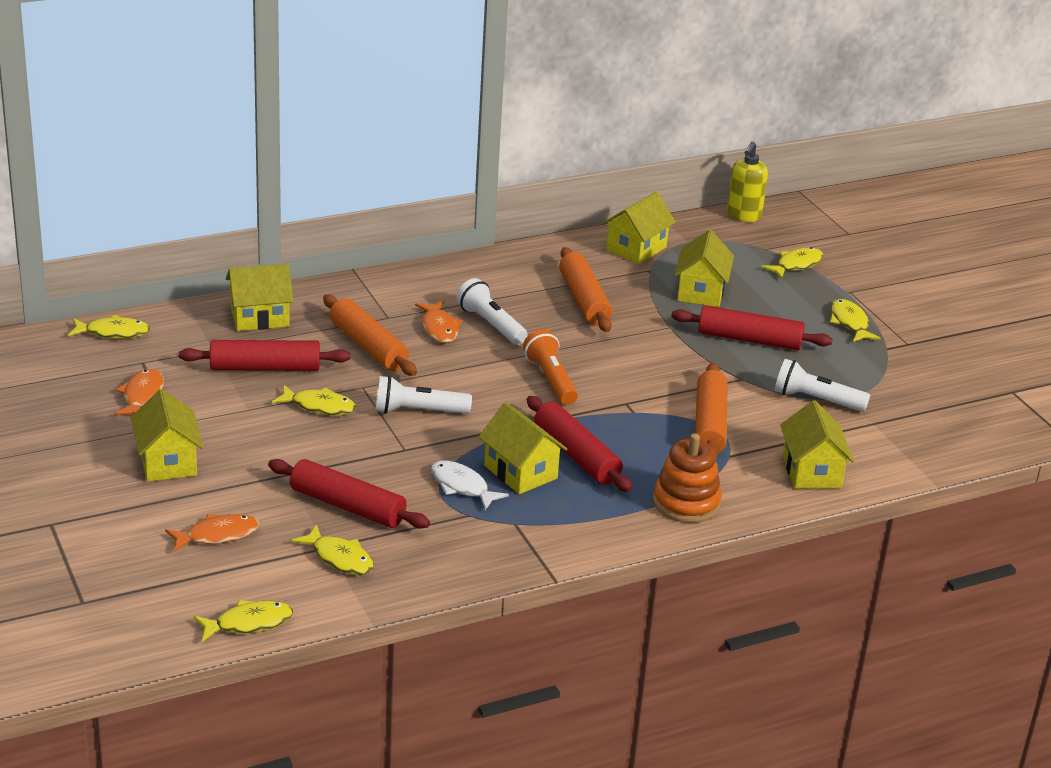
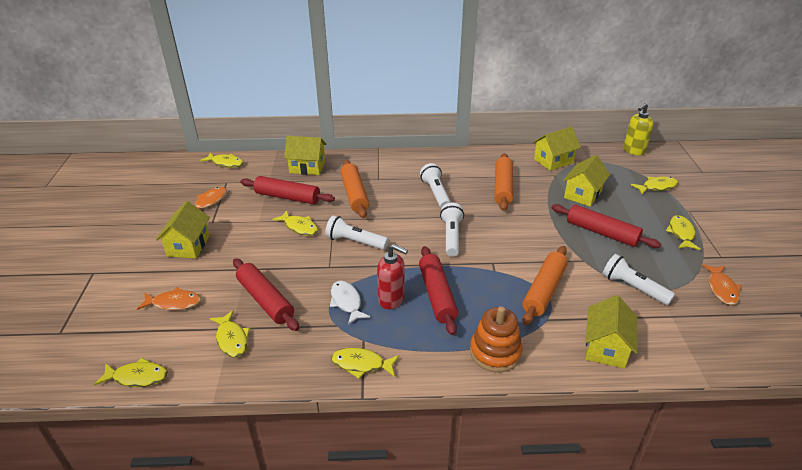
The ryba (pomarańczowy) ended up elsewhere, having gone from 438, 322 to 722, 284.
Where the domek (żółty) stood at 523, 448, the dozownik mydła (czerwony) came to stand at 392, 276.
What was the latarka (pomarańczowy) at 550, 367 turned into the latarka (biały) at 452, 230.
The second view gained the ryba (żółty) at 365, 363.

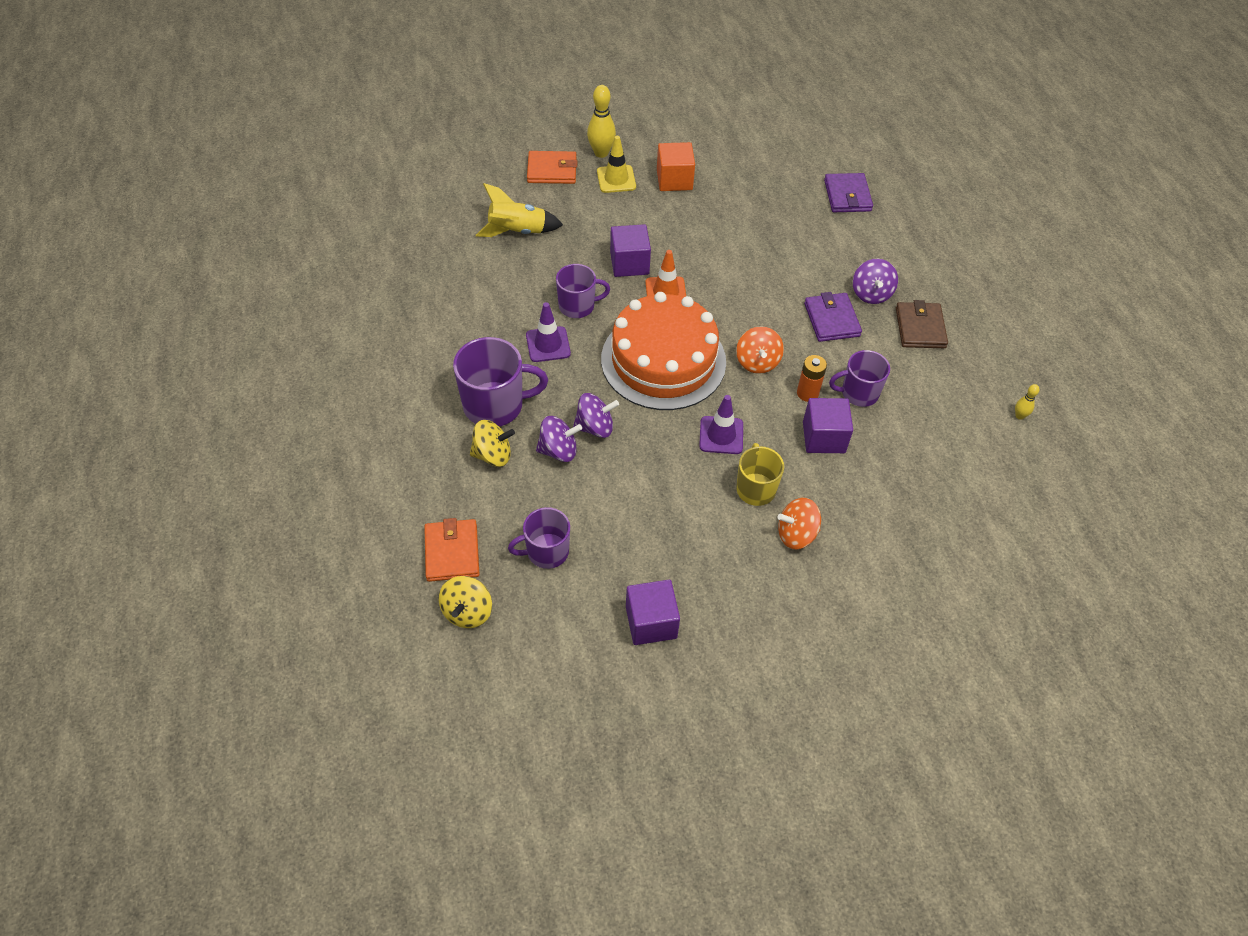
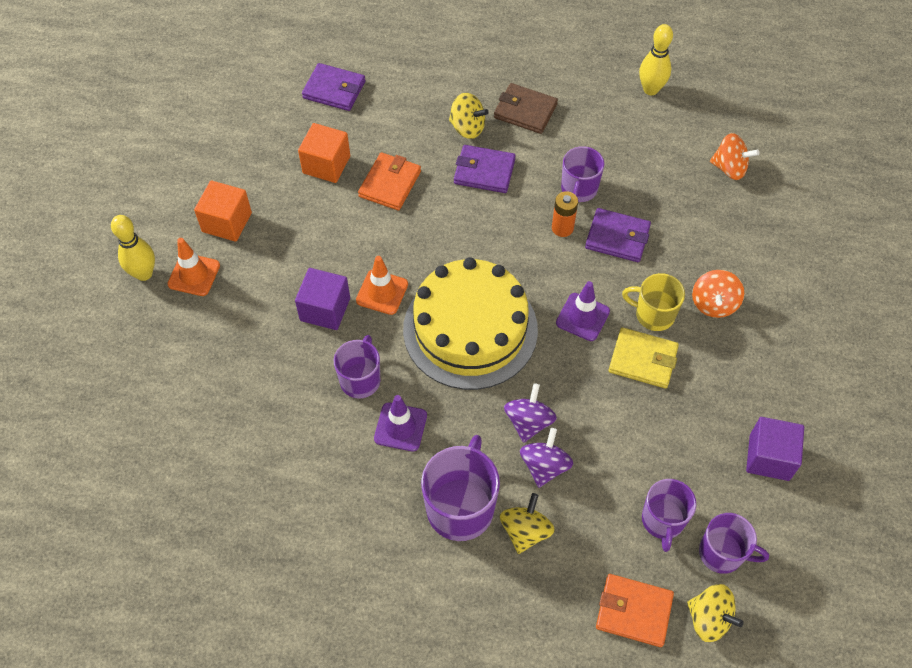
The second view lost the rakieta (żółty) at 519, 210.
The portfel (pomarańczowy) ended up elsewhere, having gone from 552, 167 to 389, 182.
What was the pachołek (żółty) at 616, 164 turned into the pachołek (pomarańczowy) at 193, 267.
What was the tort (pomarańczowy) at 663, 351 turned into the tort (żółty) at 470, 323.
The bączek (pomarańczowy) ended up elsewhere, having gone from 760, 350 to 734, 156.
Where the sześcian (fioletowy) stood at 828, 425, the portfel (fioletowy) came to stand at 618, 235.
What was the bączek (fioletowy) at 875, 281 turned into the bączek (żółty) at 468, 116.
The size of the kręgiel (żółty) at 1027, 402 changed by a factor of 1.93.
The second view gained the sześcian (pomarańczowy) at 324, 153.
The second view gained the portfel (żółty) at 644, 357.
The second view gained the kubek (fioletowy) at 734, 543.

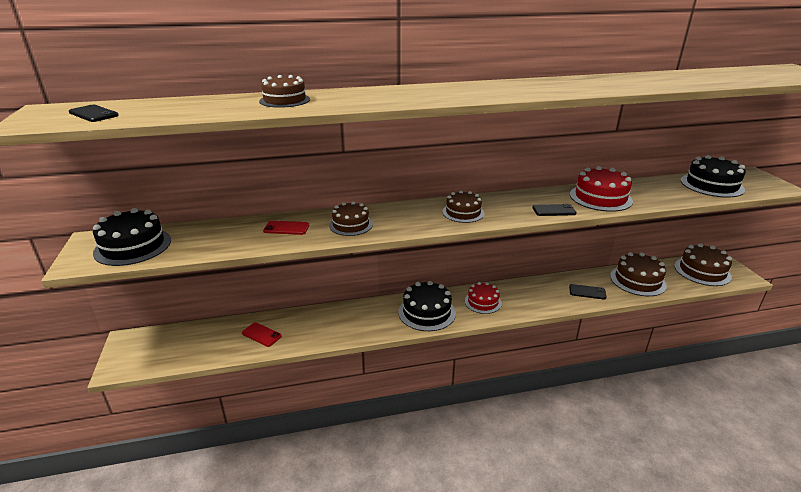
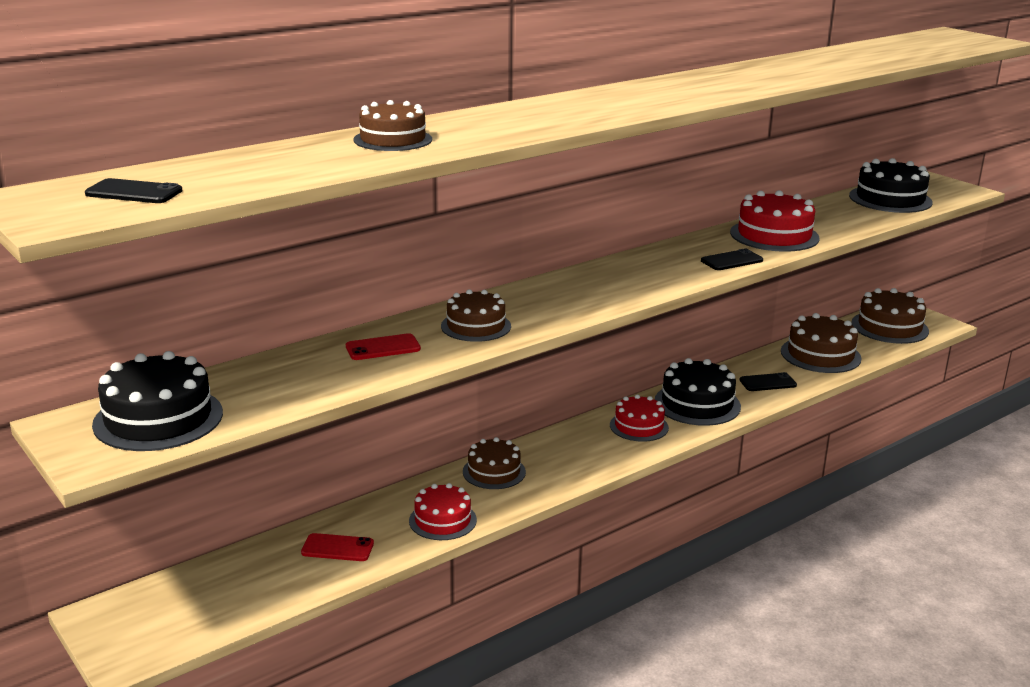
The tort (czarny) ended up elsewhere, having gone from 427, 306 to 698, 392.
The tort (brązowy) ended up elsewhere, having gone from 463, 206 to 494, 463.
The second view gained the tort (czerwony) at 443, 511.

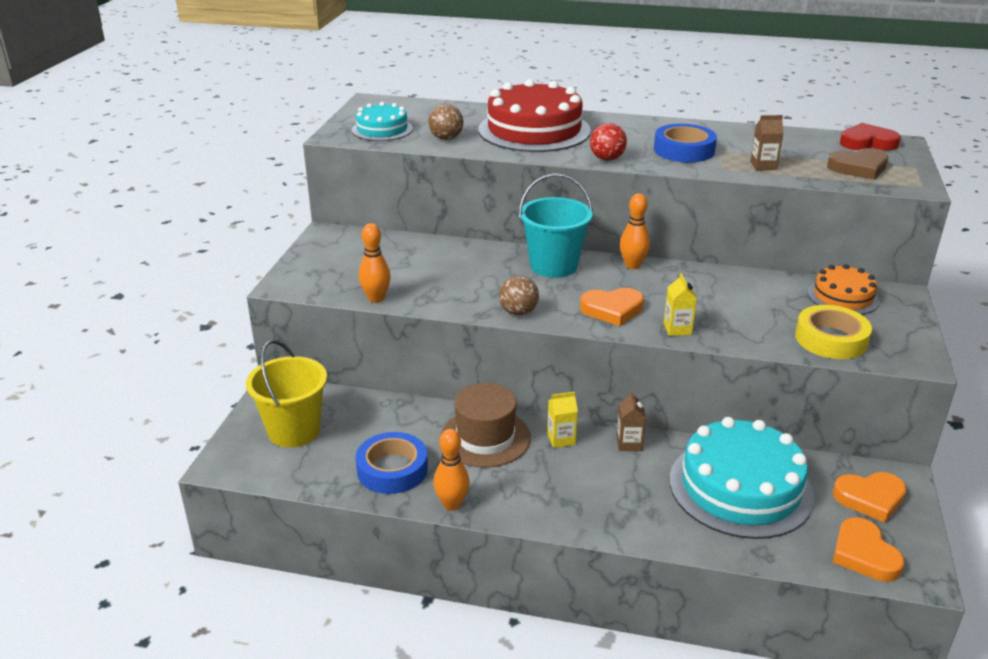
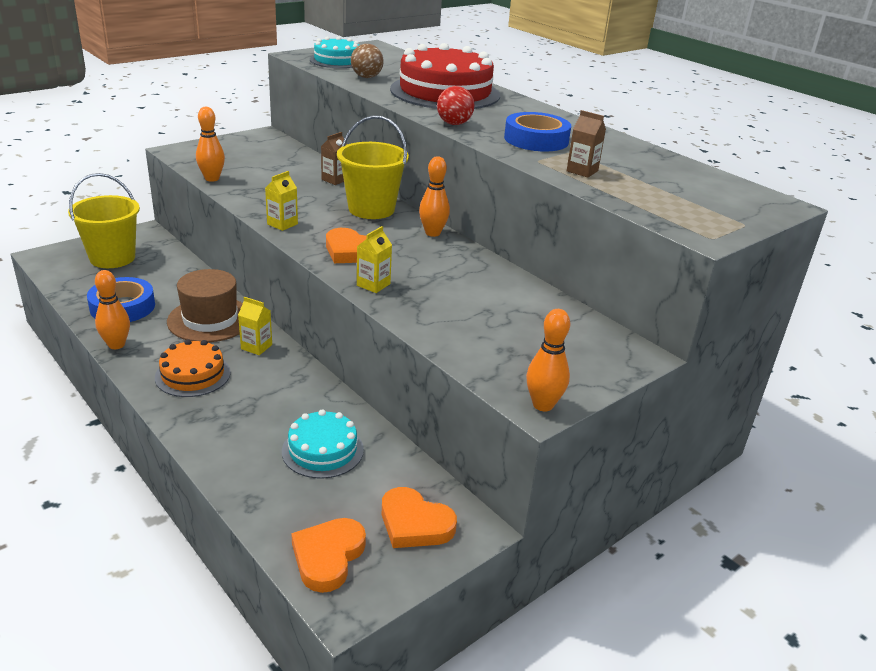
Where the piłka (brązowy) stood at 519, 296, the karton mleka (żółty) came to stand at 281, 201.
What was the wiadro (turkusowy) at 556, 225 turned into the wiadro (żółty) at 373, 167.
The karton mleka (brązowy) ended up elsewhere, having gone from 631, 421 to 334, 158.
The size of the tort (turkusowy) at 742, 478 changed by a factor of 0.54.
The second view lost the taśma klejąca (żółty) at 833, 332.
The tort (pomarańczowy) ended up elsewhere, having gone from 844, 289 to 193, 368.
The second view lost the serce (brązowy) at 858, 164.
The second view lost the serce (czerwony) at 870, 136.
The second view gained the kręgiel (pomarańczowy) at 548, 360.

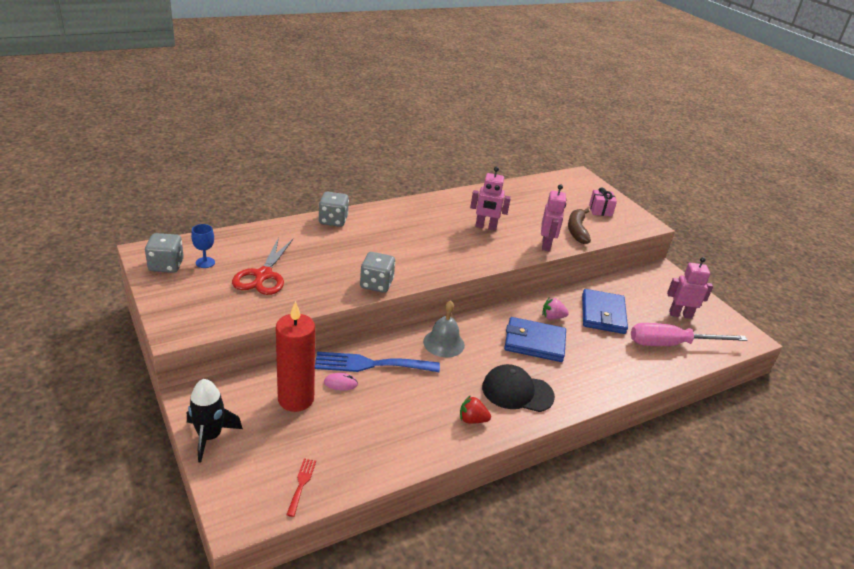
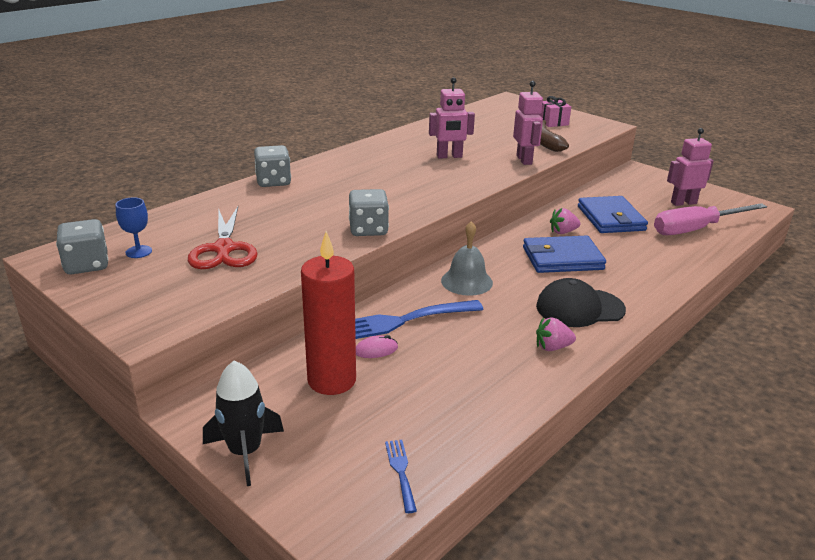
What was the widelec (czerwony) at 301, 487 turned into the widelec (niebieski) at 401, 476.
What was the truskawka (czerwony) at 475, 409 turned into the truskawka (różowy) at 556, 334.

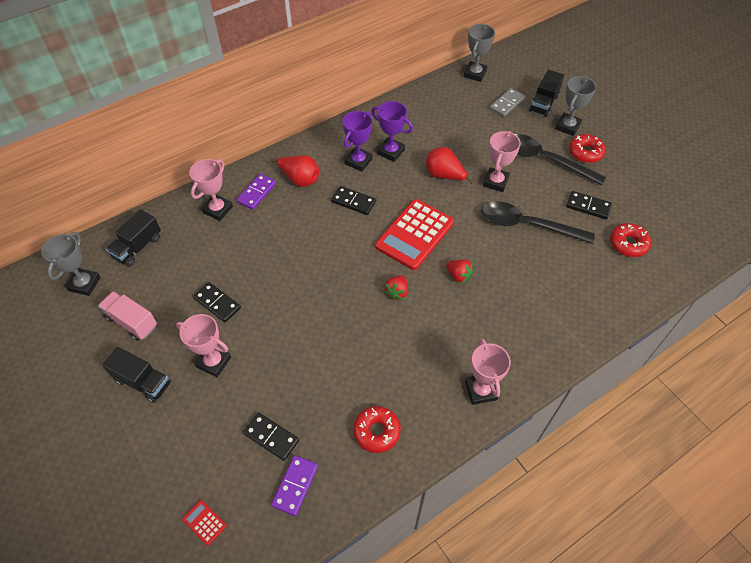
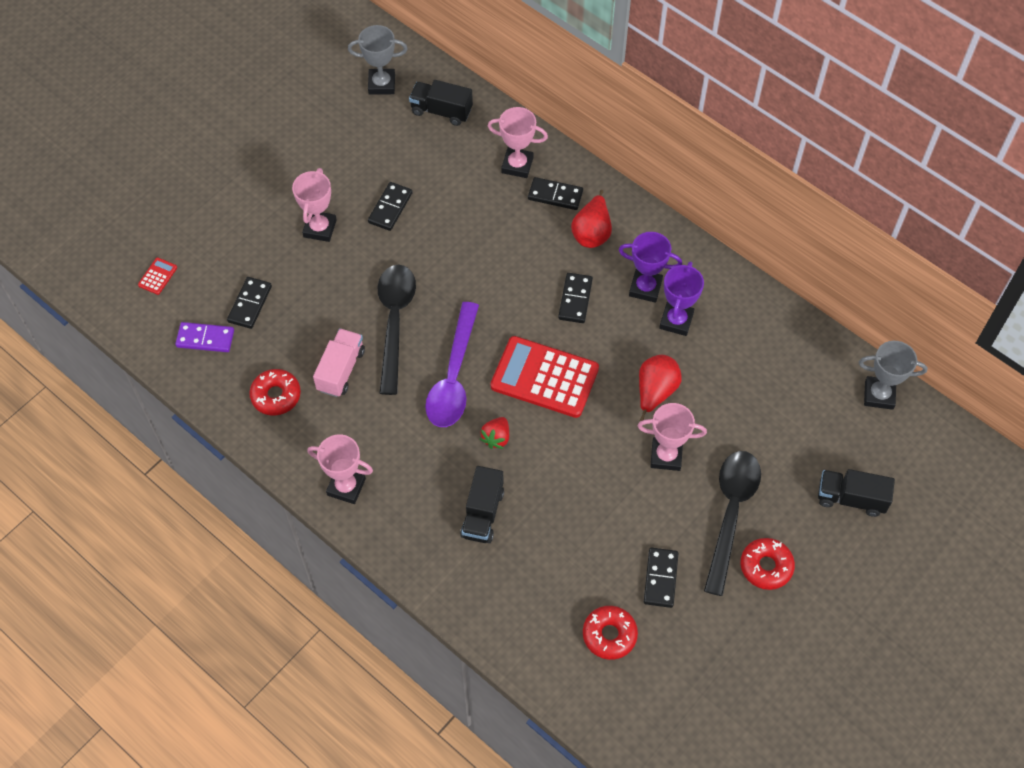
The ciężarówka (różowy) ended up elsewhere, having gone from 127, 316 to 339, 362.
The ciężarówka (czarny) ended up elsewhere, having gone from 136, 375 to 482, 504.
What was the kostka domina (fioletowy) at 256, 192 turned into the kostka domina (czarny) at 555, 193.
Where the truskawka (czerwony) stood at 396, 287, the łyżka (fioletowy) came to stand at 452, 364.
The puchar (różowy) at 488, 371 ended up facing another way, 45 degrees clockwise from before.
The łyżka (czarny) ended up elsewhere, having gone from 538, 222 to 396, 330.
The second view lost the kostka domina (szary) at 507, 102.
The second view lost the puchar (szary) at 575, 106.

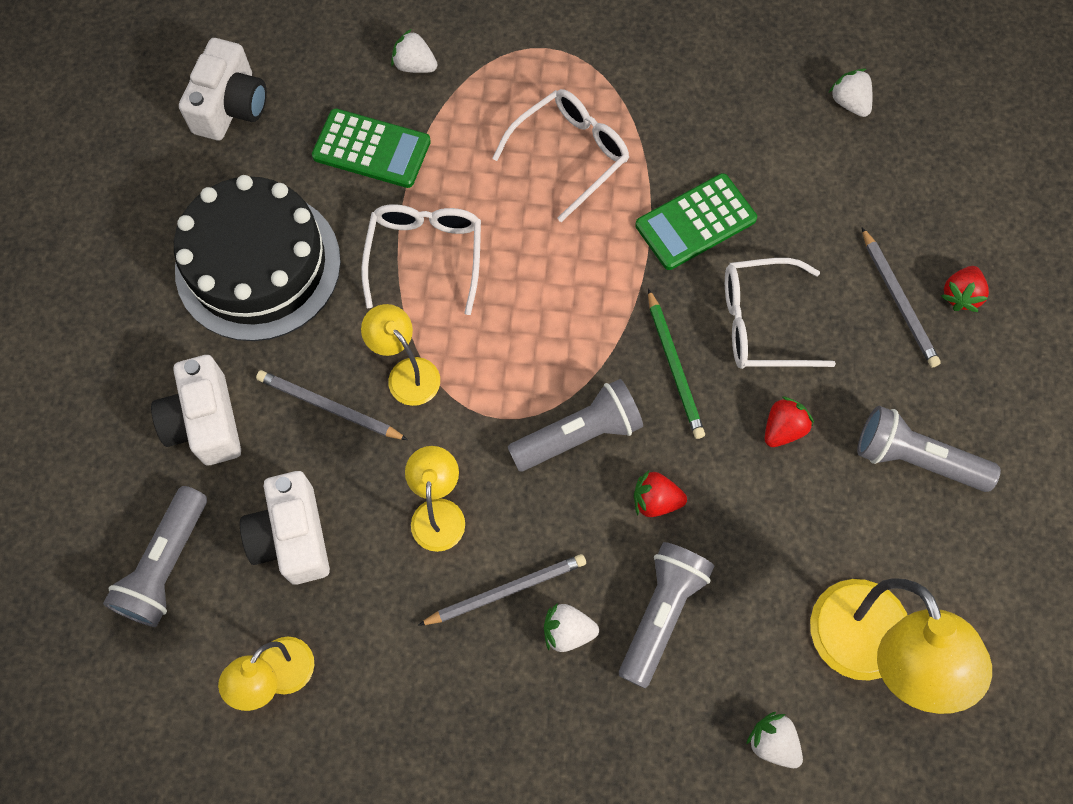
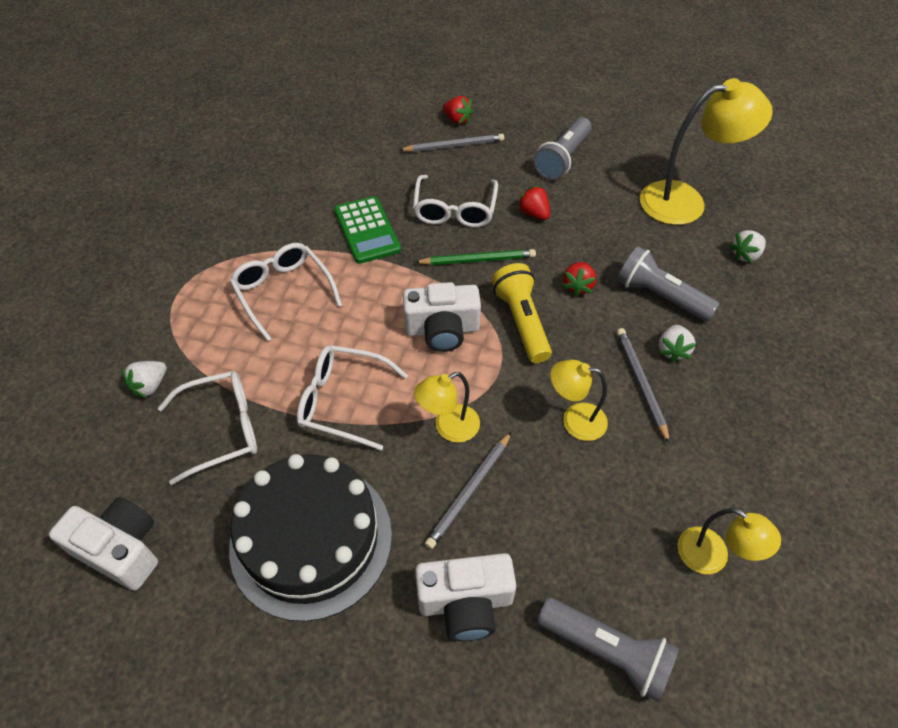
The aparat fotograficzny (biały) ended up elsewhere, having gone from 285, 528 to 442, 317.
Where the kalkulator (zielony) stood at 371, 148, the okulary (biały) came to stand at 207, 428.
What was the latarka (szary) at 575, 425 turned into the latarka (żółty) at 522, 313.
The second view lost the truskawka (biały) at 851, 93.

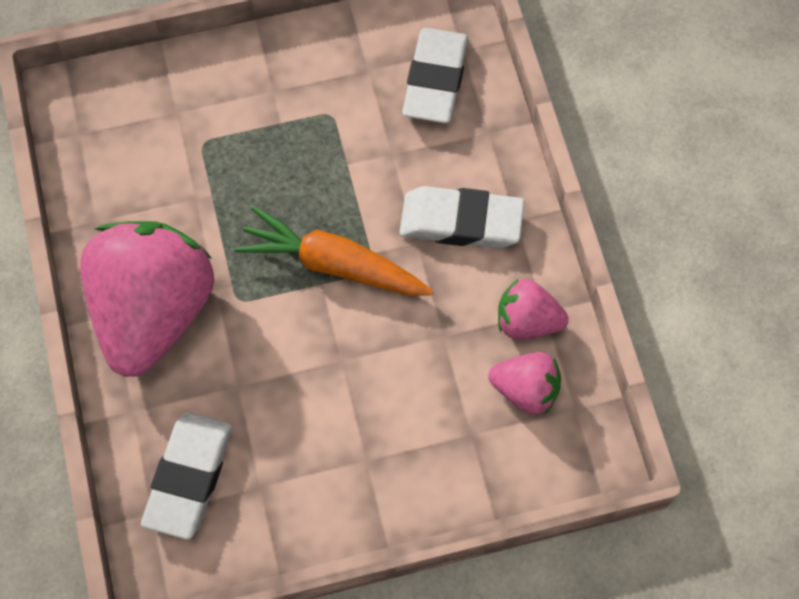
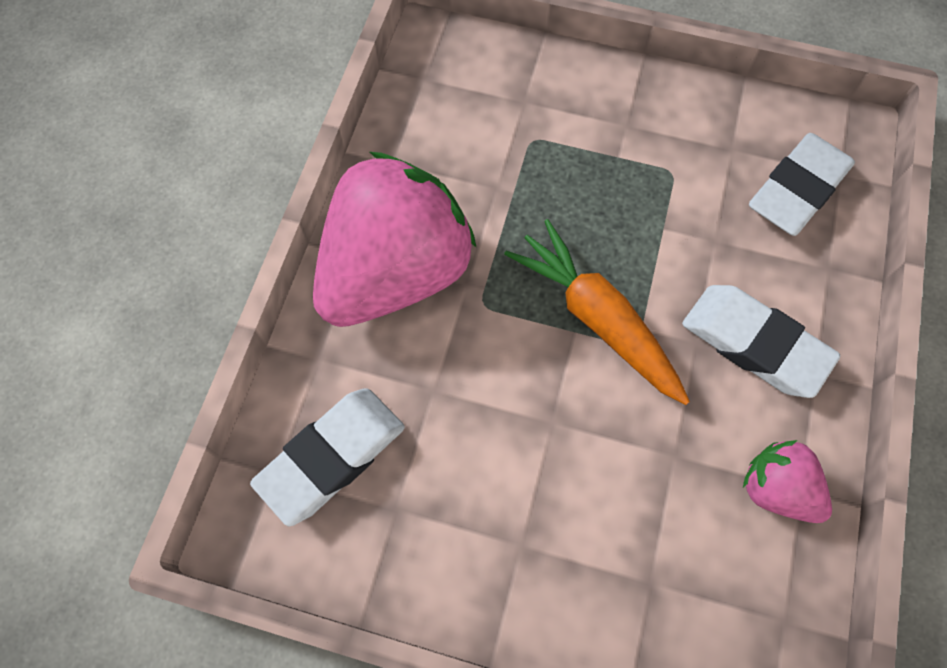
The second view lost the truskawka (różowy) at 524, 383.

